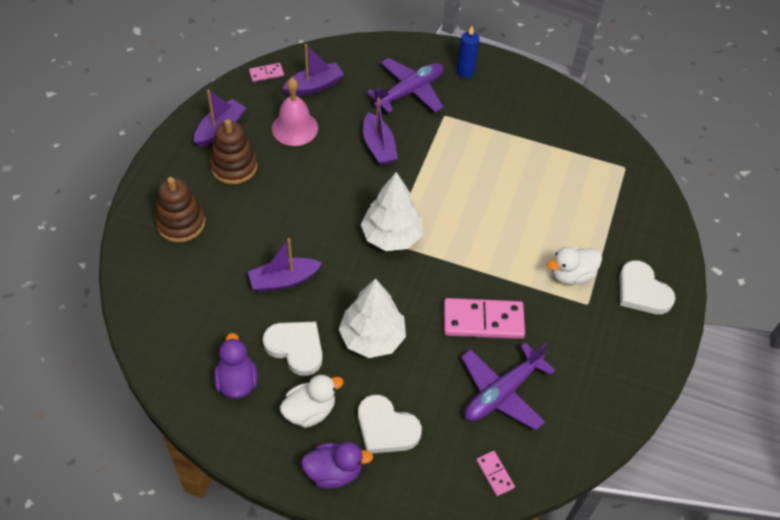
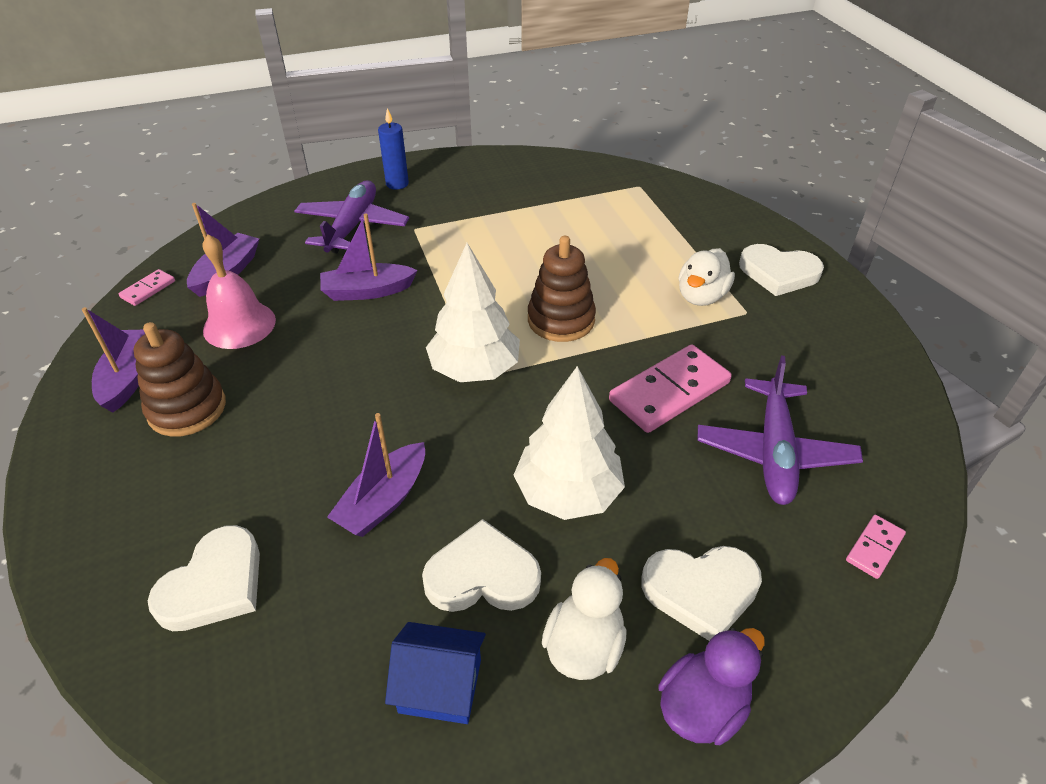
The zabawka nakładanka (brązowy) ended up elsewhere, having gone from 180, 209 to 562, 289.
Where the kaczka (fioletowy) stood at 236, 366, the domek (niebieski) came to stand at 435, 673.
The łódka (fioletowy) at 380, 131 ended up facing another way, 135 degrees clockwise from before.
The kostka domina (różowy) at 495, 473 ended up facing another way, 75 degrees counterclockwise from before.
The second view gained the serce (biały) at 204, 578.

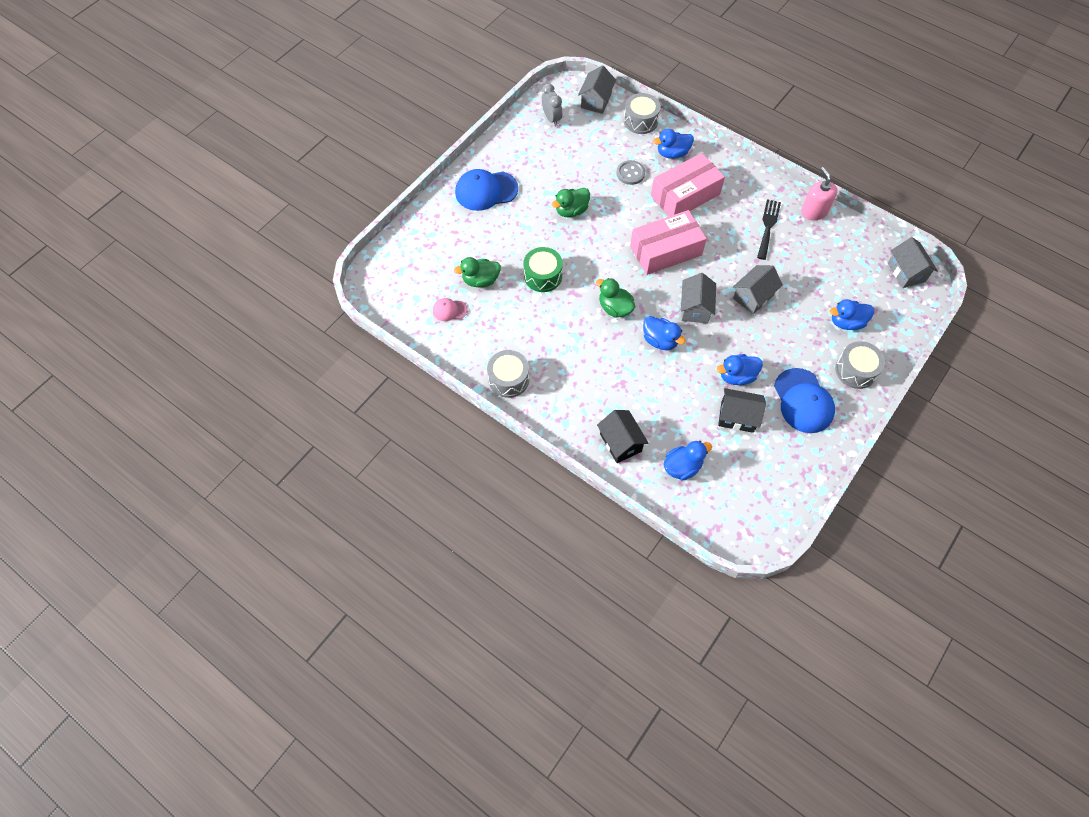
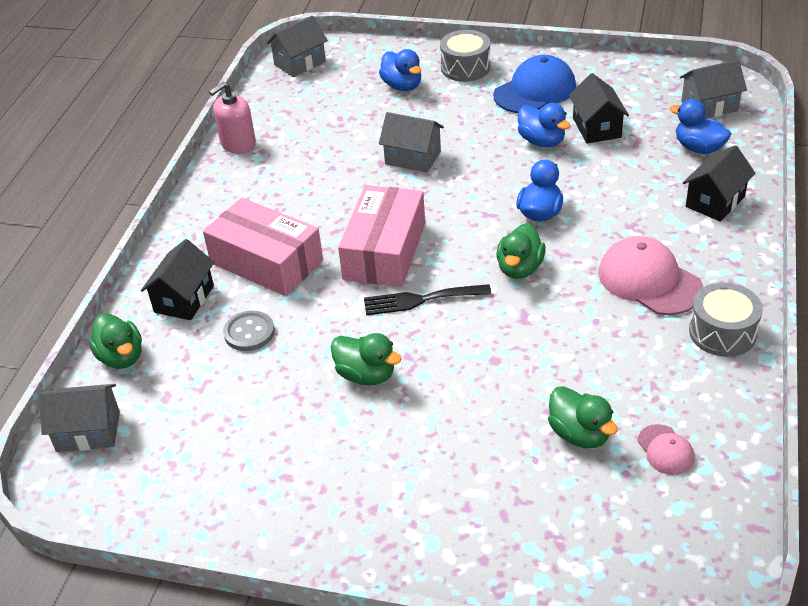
The second view lost the czapka (niebieski) at 486, 190.
The second view lost the bęben (zielony) at 543, 269.
The second view lost the budzik (szary) at 552, 105.
Where the bęben (szary) stood at 642, 113, the kaczka (zielony) came to stand at 115, 341.
The pudełko (różowy) at 668, 242 ended up facing another way, 60 degrees clockwise from before.
Where the kaczka (niebieski) stood at 673, 144, the domek (czarny) came to stand at 178, 279.
The domek (szary) ended up elsewhere, having gone from 698, 298 to 713, 89.
The widelec (czarny) ended up elsewhere, having gone from 769, 229 to 427, 300.
The second view gained the czapka (różowy) at 650, 275.

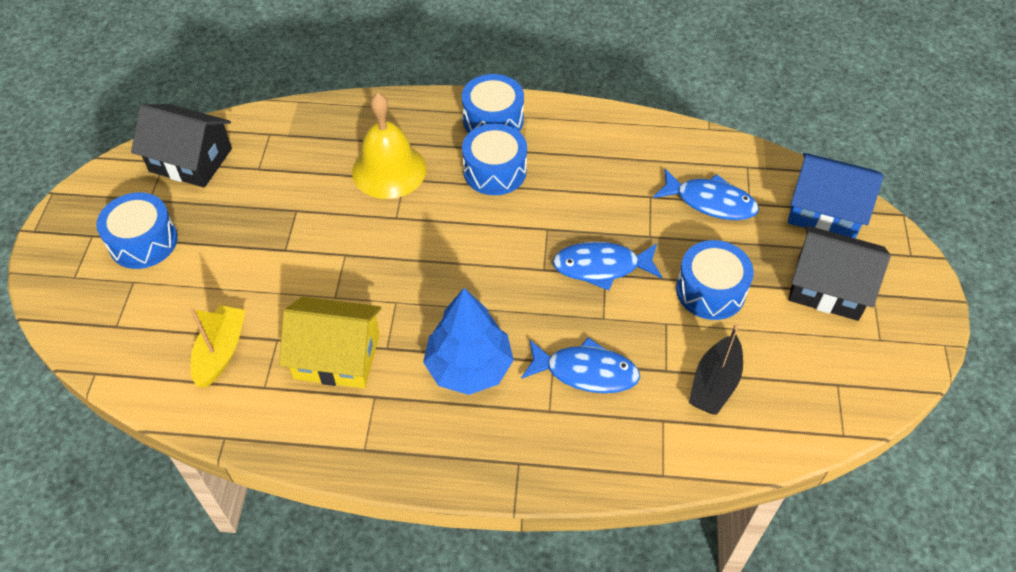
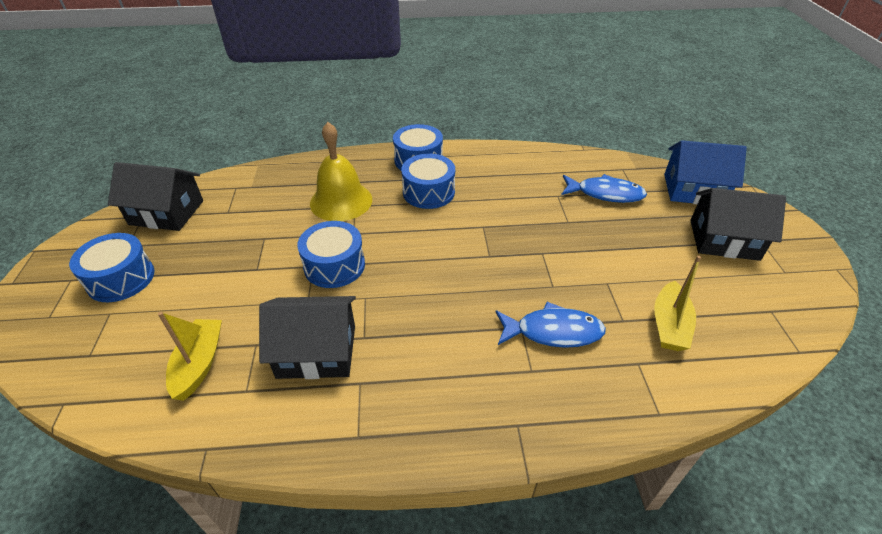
What was the domek (żółty) at 330, 343 turned into the domek (czarny) at 307, 337.
The second view lost the drzewko (niebieski) at 468, 341.
The second view lost the ryba (niebieski) at 607, 266.
The bęben (niebieski) ended up elsewhere, having gone from 715, 280 to 331, 254.
What was the łódka (czarny) at 716, 369 turned into the łódka (żółty) at 677, 303.

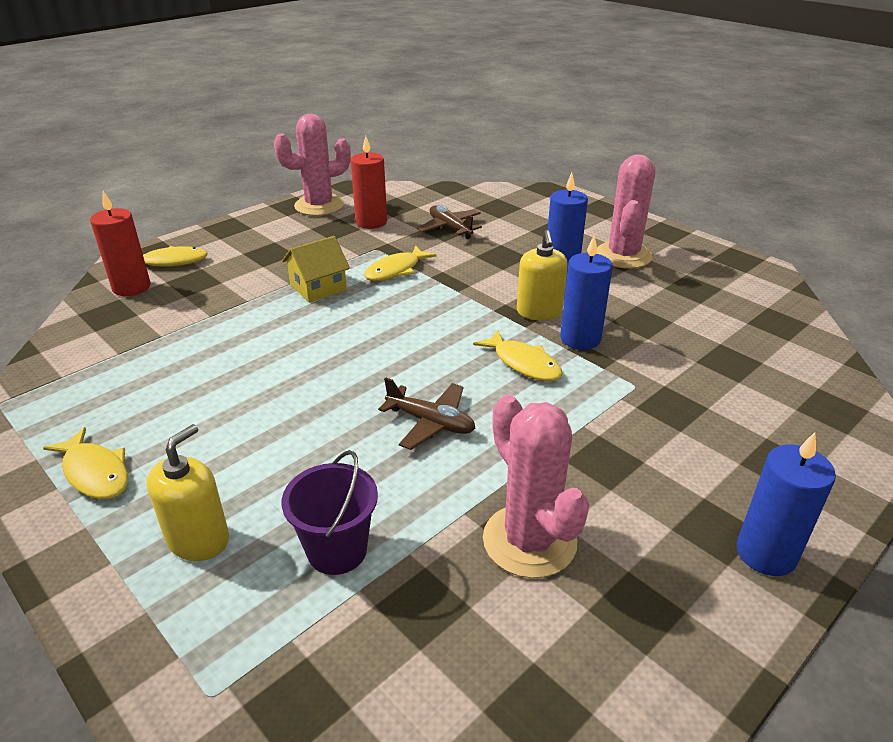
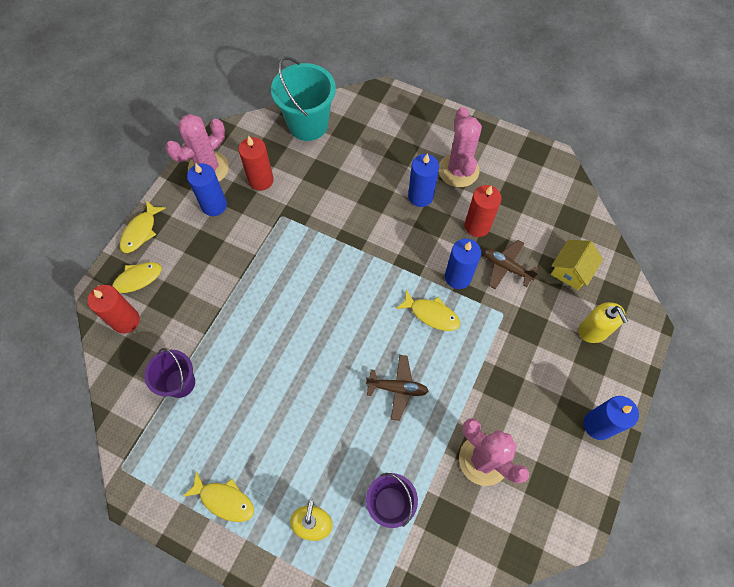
The domek (żółty) ended up elsewhere, having gone from 316, 269 to 577, 265.
The ryba (żółty) ended up elsewhere, having gone from 400, 263 to 143, 226.
The samolot (brązowy) ended up elsewhere, having gone from 449, 222 to 510, 264.
The dozownik mydła (żółty) ended up elsewhere, having gone from 542, 275 to 603, 322.
The second view gained the wiadro (fioletowy) at 169, 373.
The second view gained the świeca (niebieski) at 207, 189.
The second view gained the wiadro (turkusowy) at 303, 99.
The second view gained the świeca (czerwony) at 483, 211.

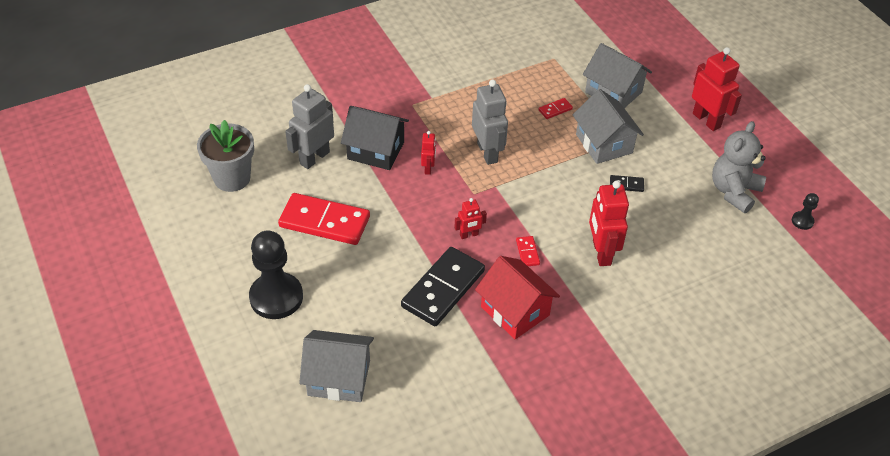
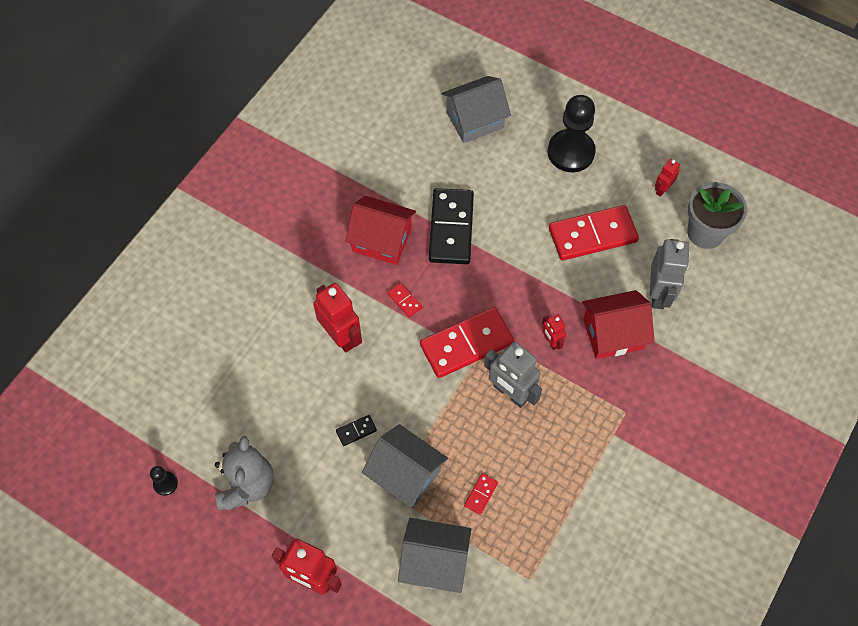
What was the domek (czarny) at 375, 138 turned into the domek (czerwony) at 618, 324.
The robot (czerwony) ended up elsewhere, having gone from 471, 218 to 667, 178.
The second view gained the kostka domina (czerwony) at 467, 342.

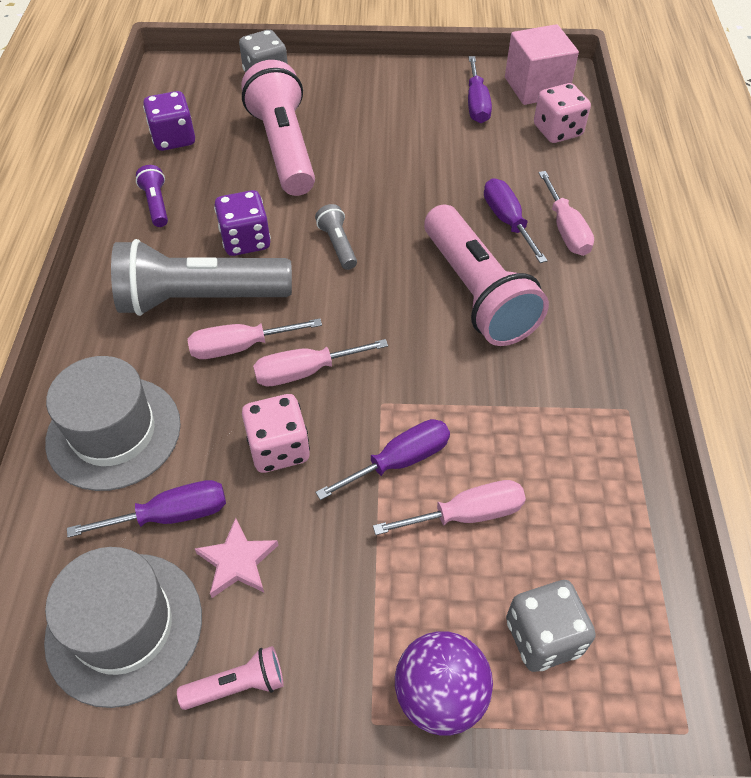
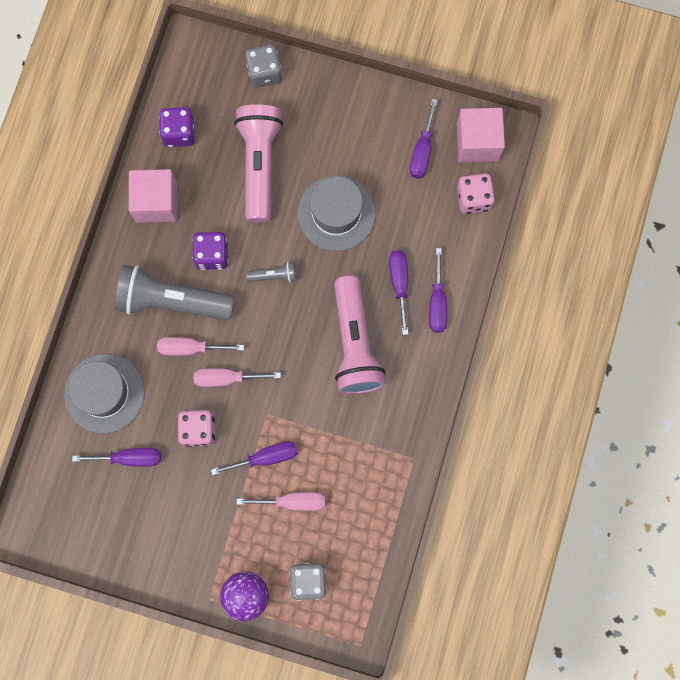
The kapelusz (szary) ended up elsewhere, having gone from 123, 627 to 336, 213.
Where the latarka (fioletowy) stood at 152, 196, the sześcian (różowy) came to stand at 153, 196.
The second view lost the latarka (różowy) at 230, 678.
The second view lost the gwiazda (różowy) at 236, 558.
The latarka (szary) at 336, 237 ended up facing another way, 90 degrees clockwise from before.
What was the śrubokręt (różowy) at 566, 213 turned into the śrubokręt (fioletowy) at 438, 290.

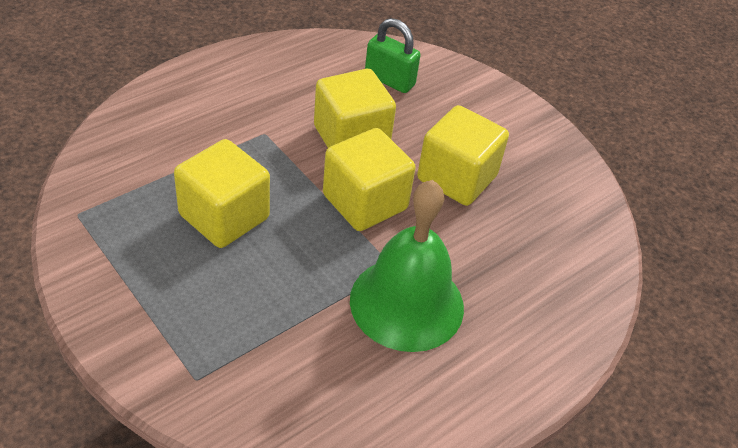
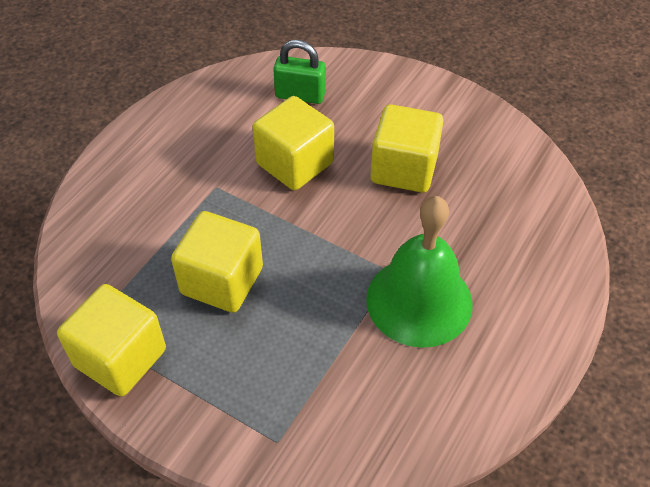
The sześcian (żółty) ended up elsewhere, having gone from 369, 179 to 111, 340.

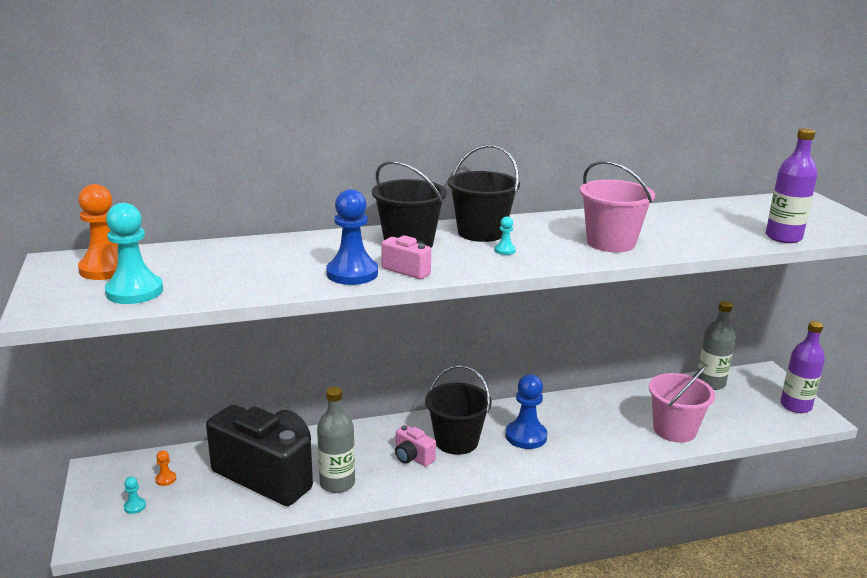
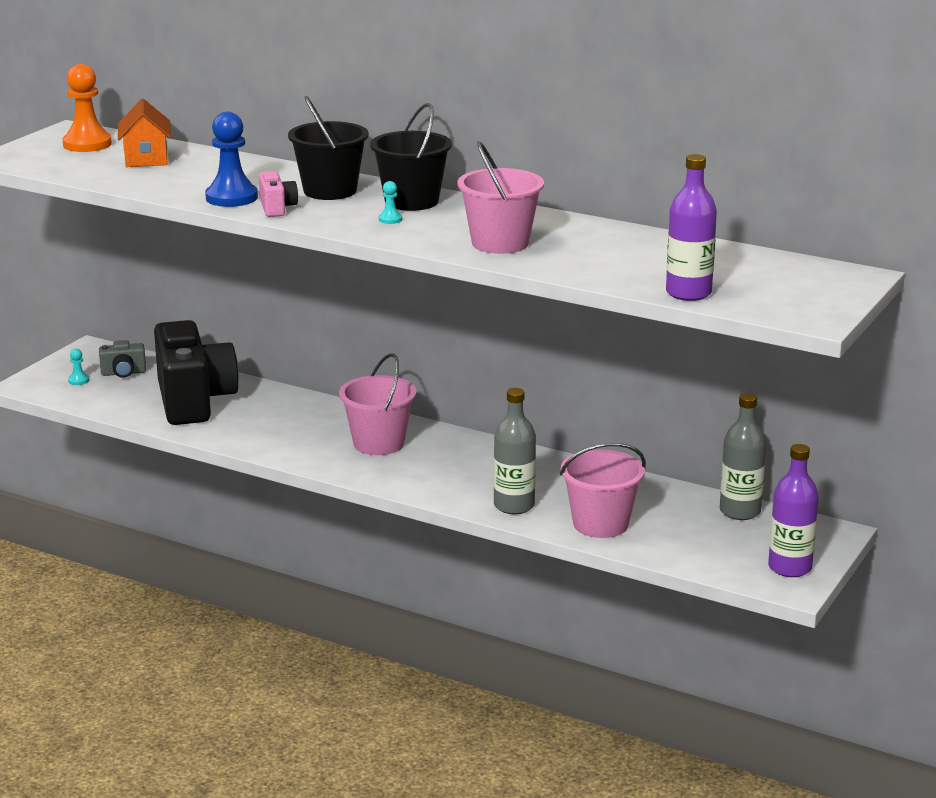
The second view lost the pionek (turkusowy) at 134, 253.
Where the pionek (pomarańczowy) stood at 165, 468, the aparat fotograficzny (szary) came to stand at 122, 359.
The butelka (szary) ended up elsewhere, having gone from 336, 440 to 515, 451.
The second view lost the aparat fotograficzny (różowy) at 415, 445.
What was the wiadro (czarny) at 458, 410 turned into the wiadro (różowy) at 378, 404.
The second view lost the pionek (niebieski) at 526, 411.
The second view gained the domek (pomarańczowy) at 144, 133.

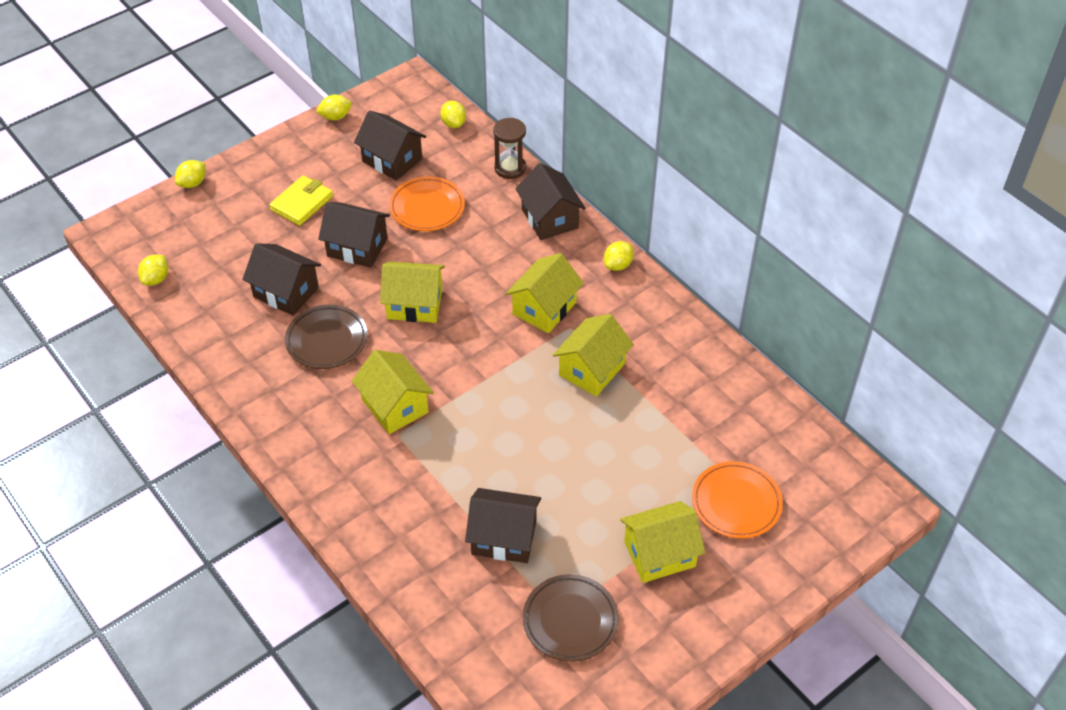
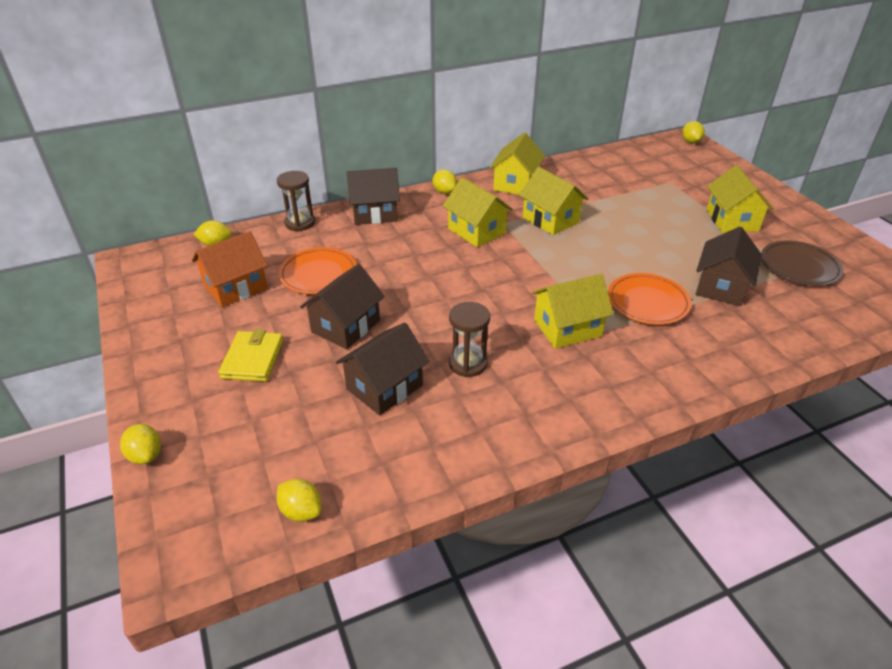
The portfel (żółty) at 301, 200 ended up facing another way, 45 degrees clockwise from before.
Where the talerz (brązowy) stood at 326, 337, the klepsydra (brązowy) came to stand at 469, 339.
The cytryna (żółty) ended up elsewhere, having gone from 334, 107 to 693, 132.
What was the domek (brązowy) at 390, 145 turned into the domek (pomarańczowy) at 230, 269.
The domek (żółty) ended up elsewhere, having gone from 412, 292 to 517, 164.
The talerz (pomarańczowy) ended up elsewhere, having gone from 737, 500 to 649, 299.

